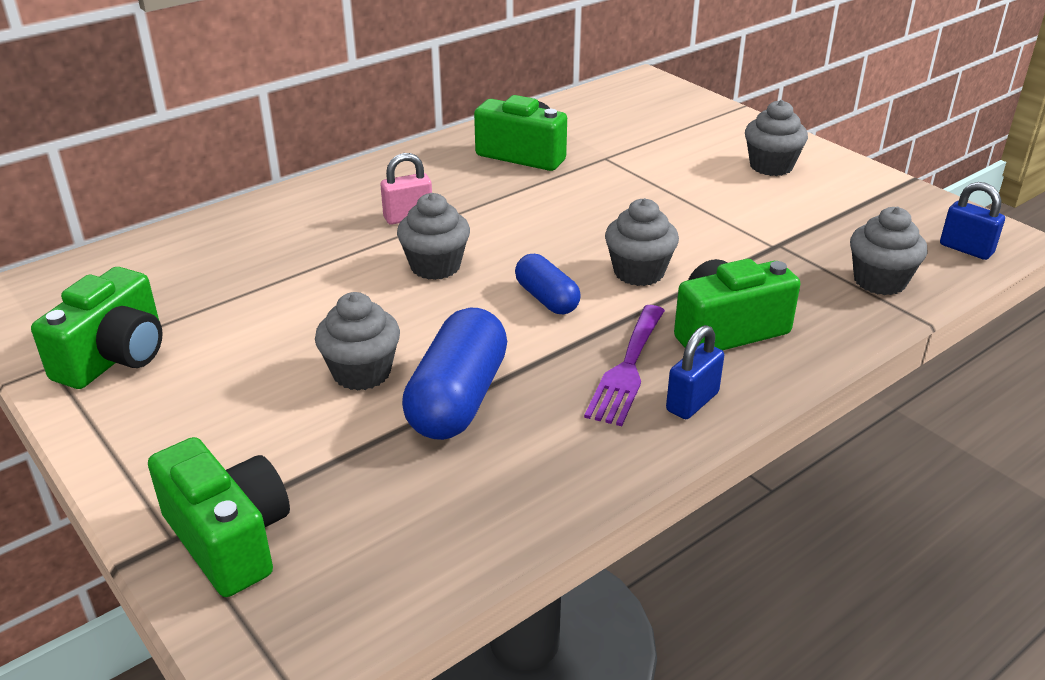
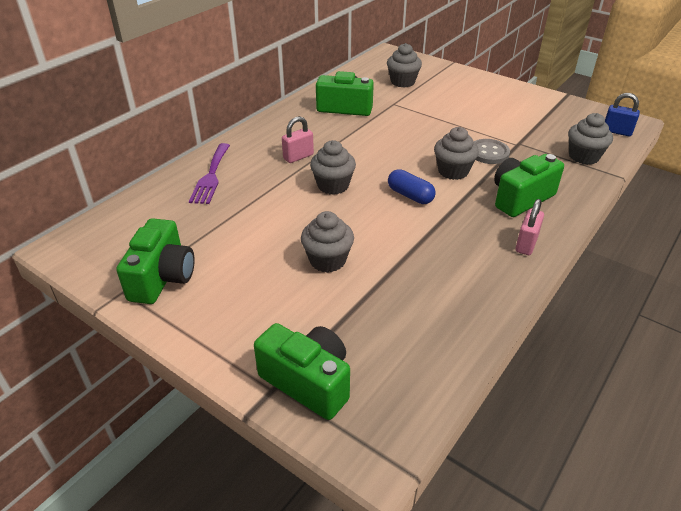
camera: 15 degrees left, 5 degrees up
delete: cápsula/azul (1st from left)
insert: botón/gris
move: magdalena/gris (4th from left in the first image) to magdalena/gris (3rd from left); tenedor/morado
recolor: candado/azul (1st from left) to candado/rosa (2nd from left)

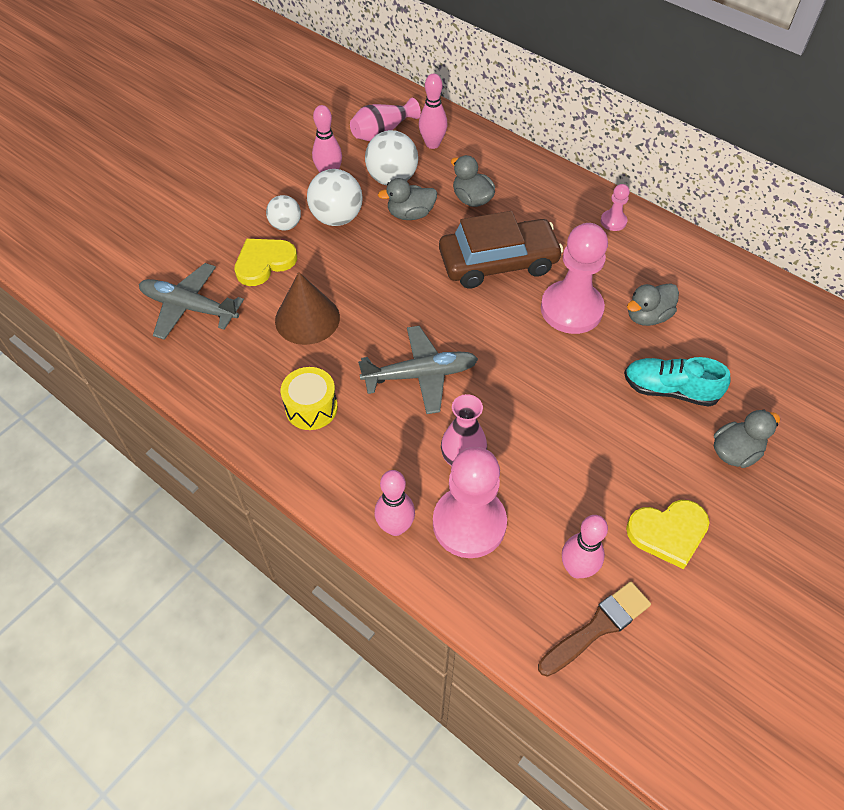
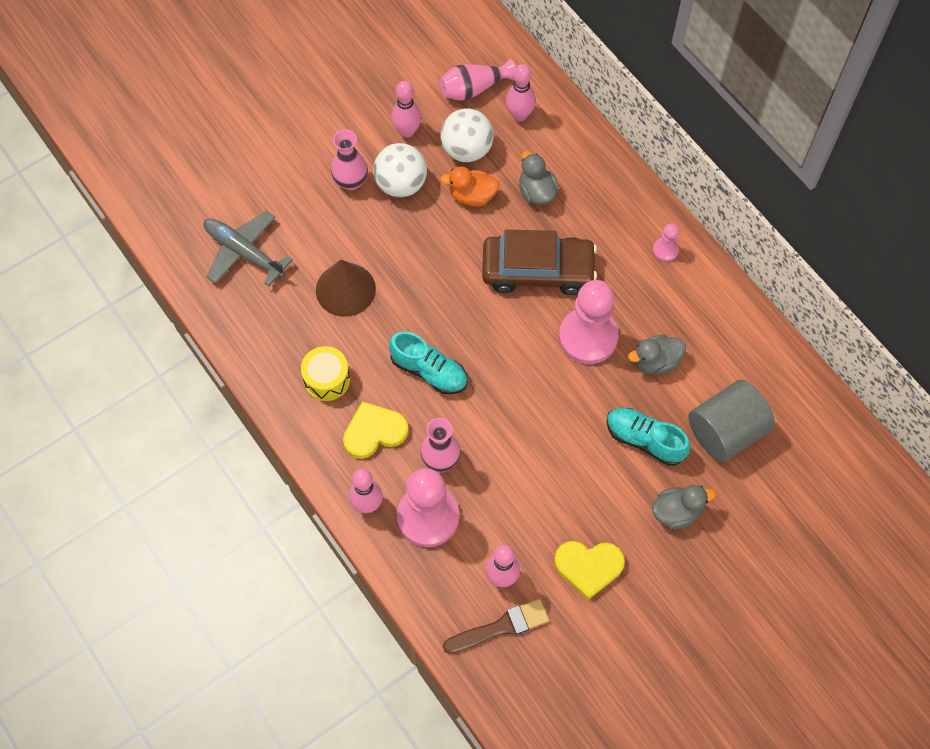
camera: 15 degrees right, 10 degrees up
insert: cilindro/gris
move: corazón/amarillo (1st from left)
replace: pelota/blanco (1st from left) to florero/rosa (1st from left); avión/gris (2nd from left) to zapato/turquesa (1st from left)
recolor: pato/gris (1st from left) to pato/naranja

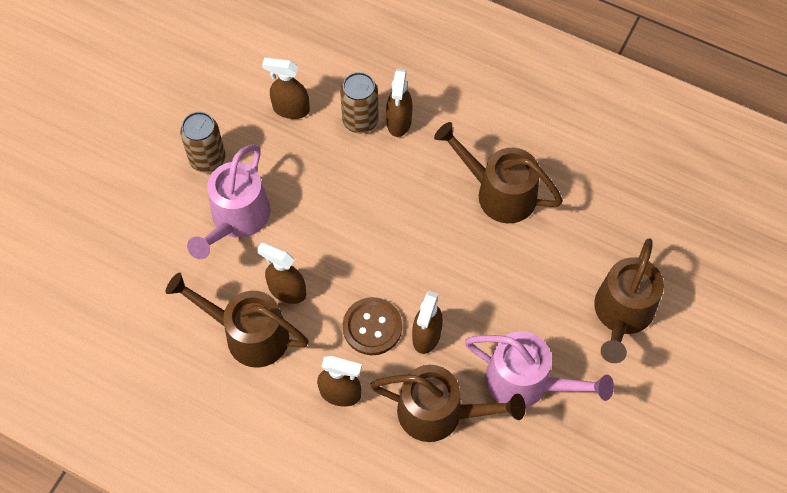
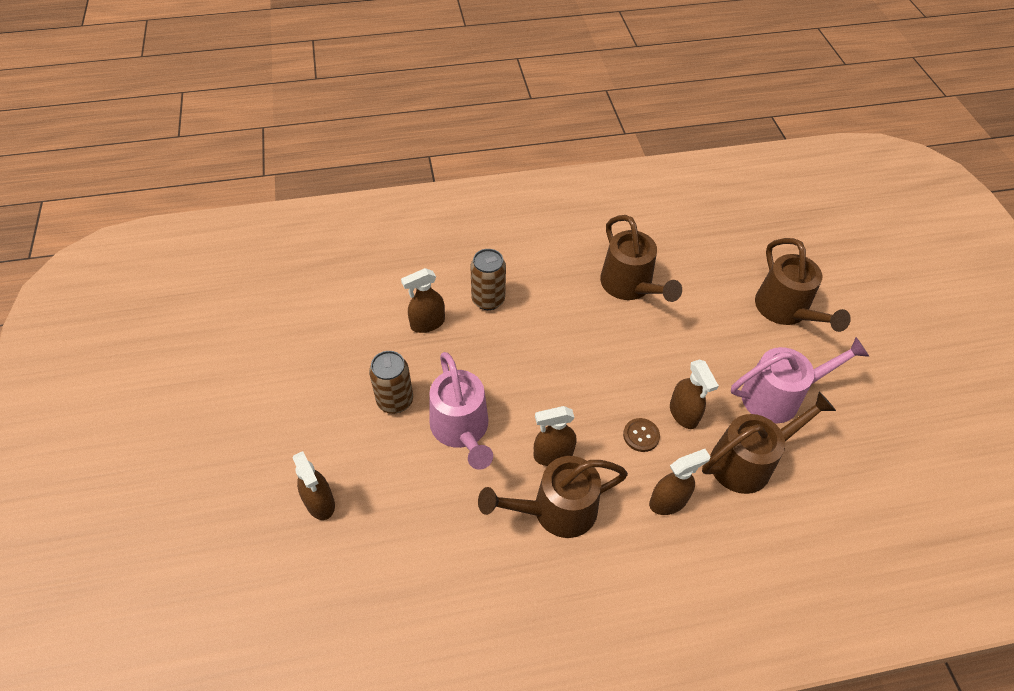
camera: 40 degrees left, 10 degrees down
move: pulverizador/marrón (4th from left in the first image) to pulverizador/marrón (1st from left)
rotate: regadera/marrón (3rd from left in the first image) 105 degrees counterclockwise
resize: botón/marrón x0.63

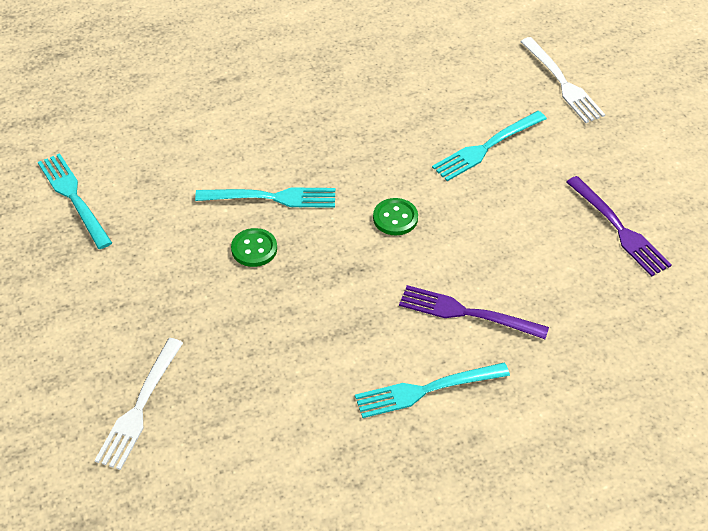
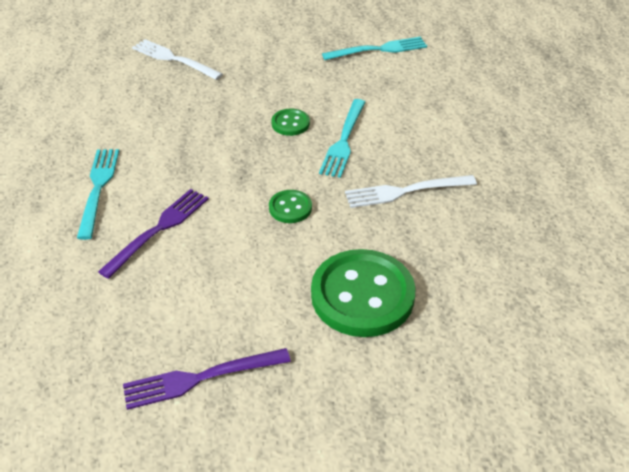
camera: 105 degrees right, 5 degrees down
move: tenedor/blanco (2nd from left)
replace: tenedor/turquesa (4th from left) to botón/verde (3rd from left)

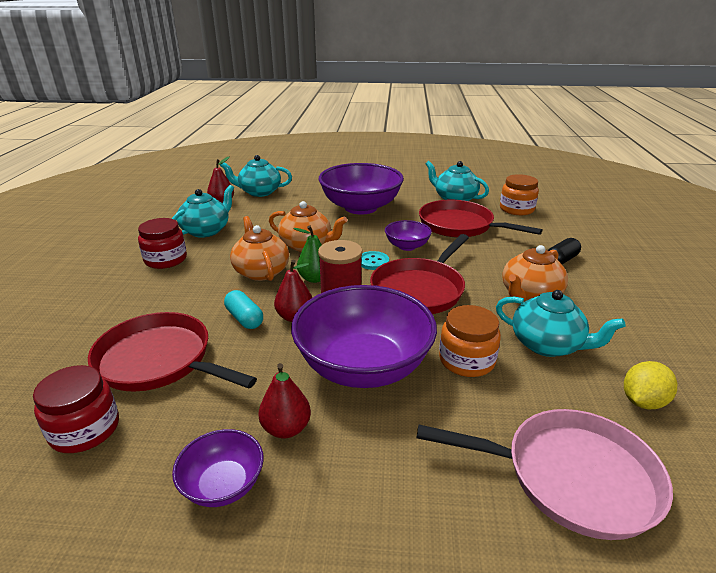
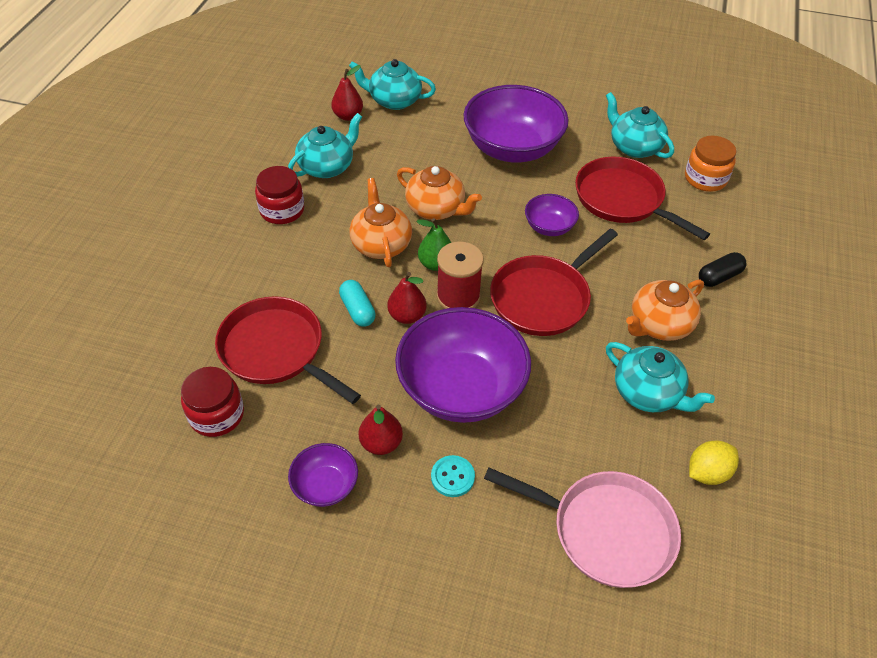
camera: 10 degrees right, 20 degrees up
delete: tarro/naranja (1st from left)
move: botón/turquesa

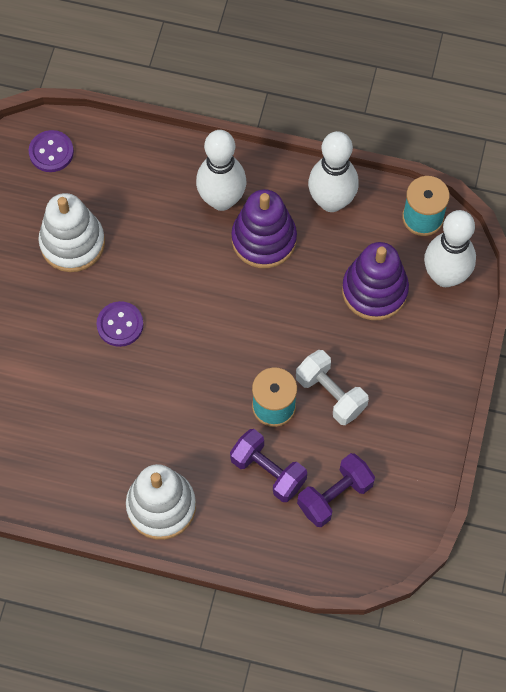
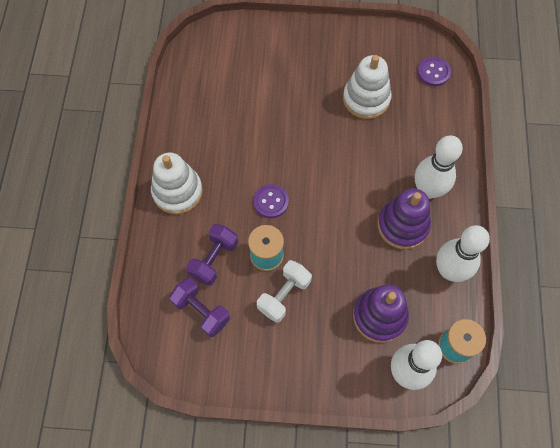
camera: 80 degrees right, 0 degrees up
move: botón/morado (2nd from left in the first image) to botón/morado (1st from left)

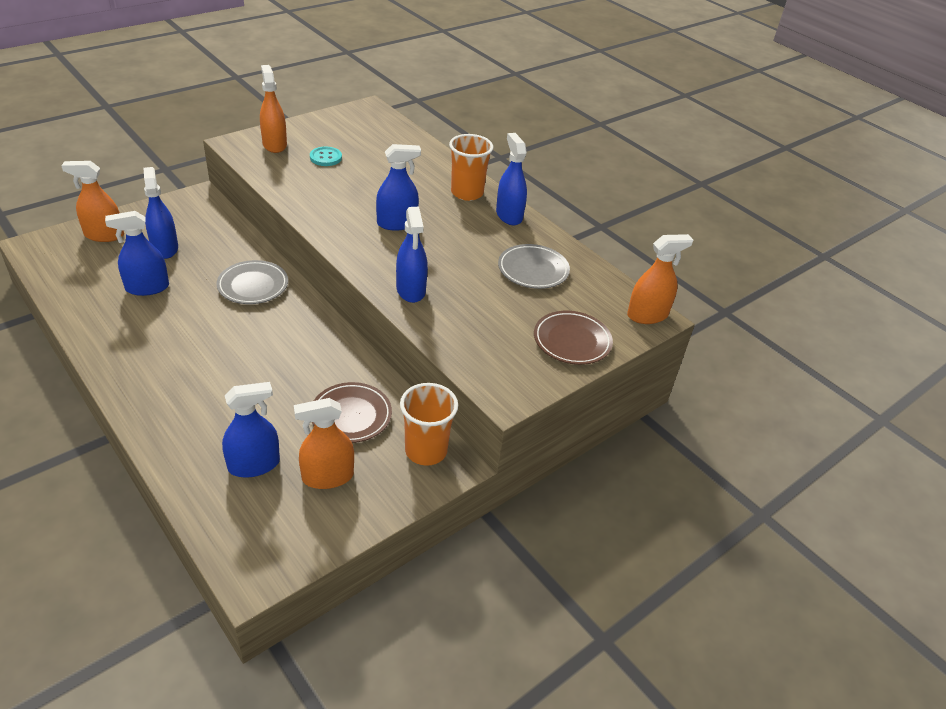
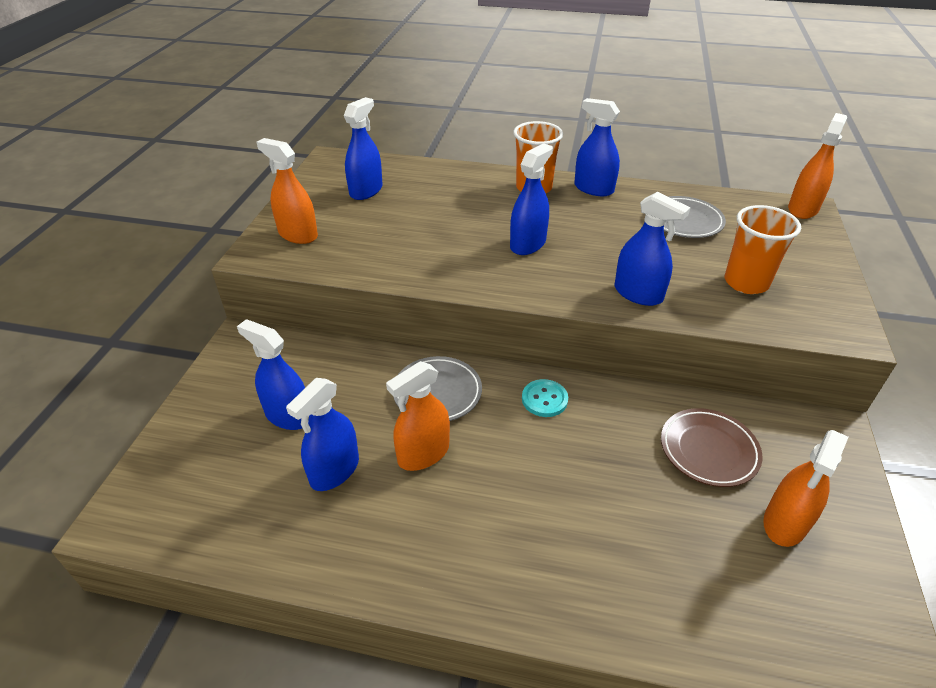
camera: 35 degrees left, 0 degrees up
delete: plato/marrón (2nd from left)
move: botón/turquesa; pulverizador/naranja (1st from left in the first image) to pulverizador/naranja (2nd from left); pulverizador/azul (3rd from left); vaso/naranja (1st from left in the first image) to vaso/naranja (2nd from left)

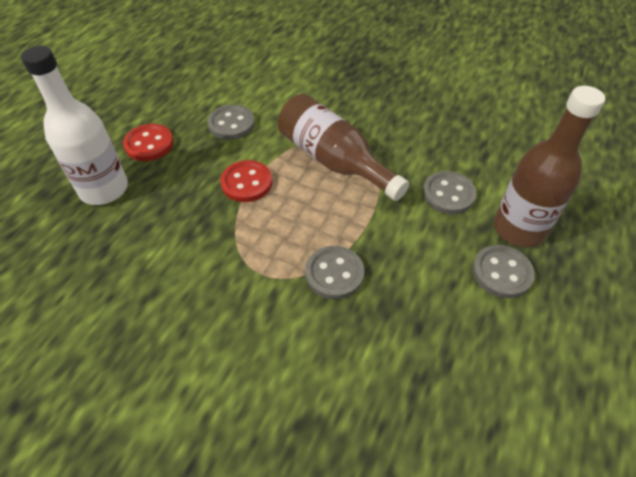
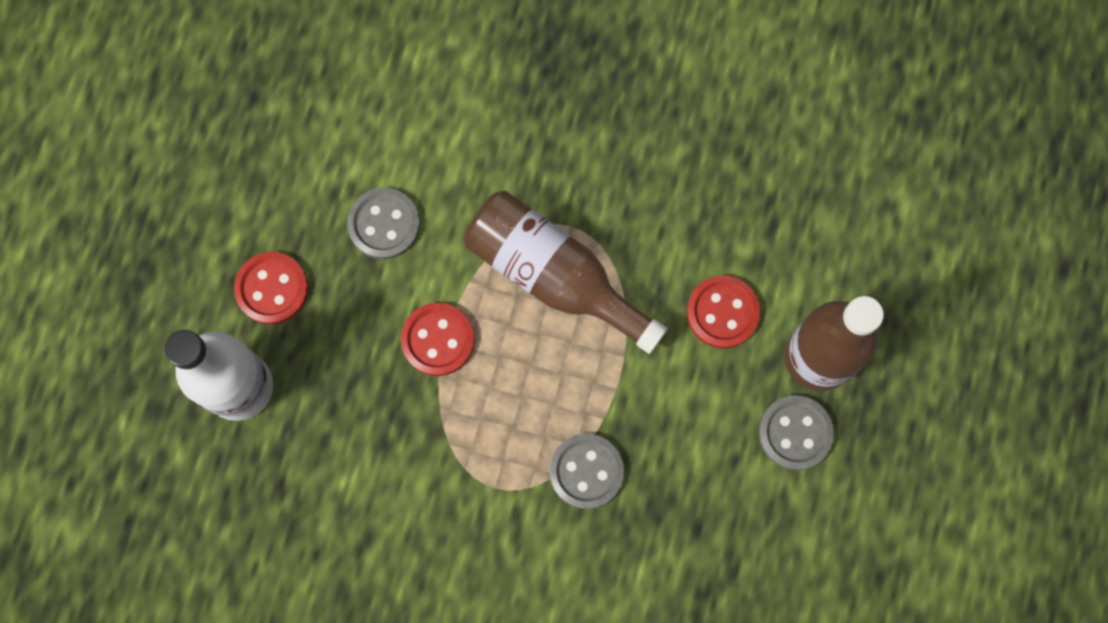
camera: 10 degrees left, 25 degrees up
recolor: botón/gris (3rd from left) to botón/rojo (3rd from left)

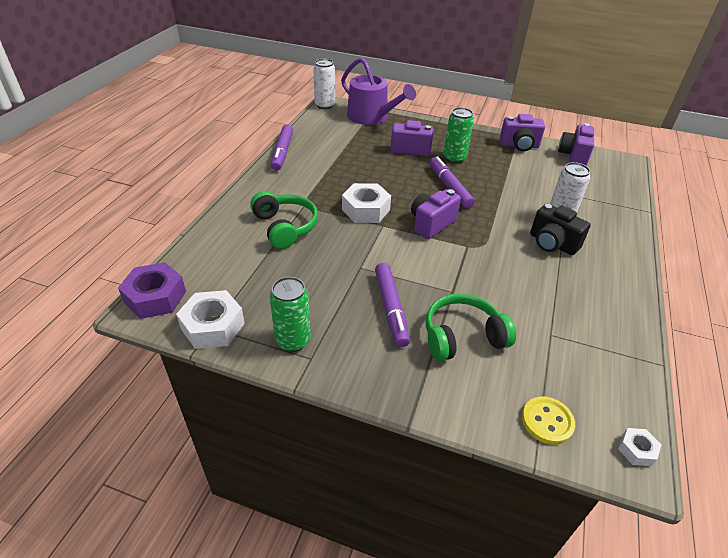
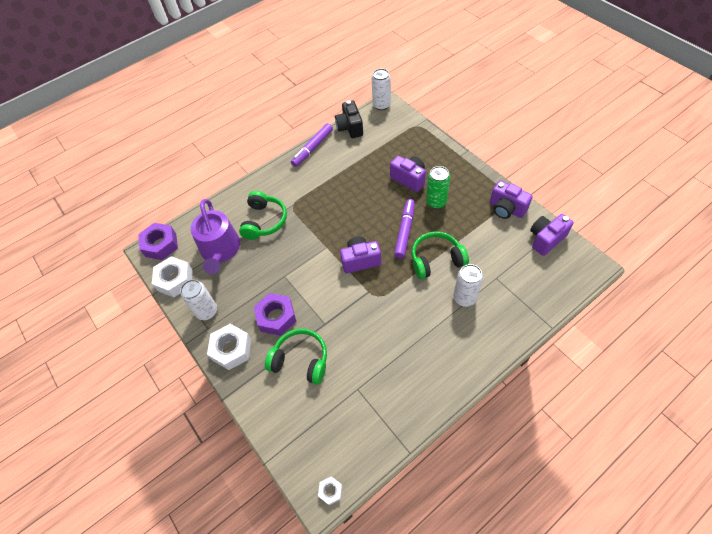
camera: 40 degrees right, 15 degrees up
delete: botón/amarillo
insert: auriculares/verde (3rd from left)
move: regadera/morado; tuerca/blanco (2nd from left); cámara/negro
replace: rotulador/morado (2nd from left) to tuerca/morado (2nd from left)
recolor: lata/verde (1st from left) to lata/blanco (1st from left)

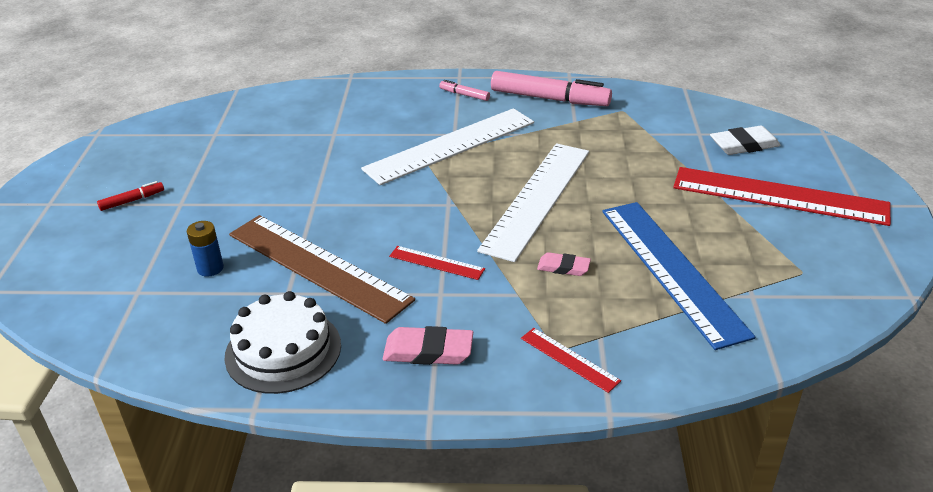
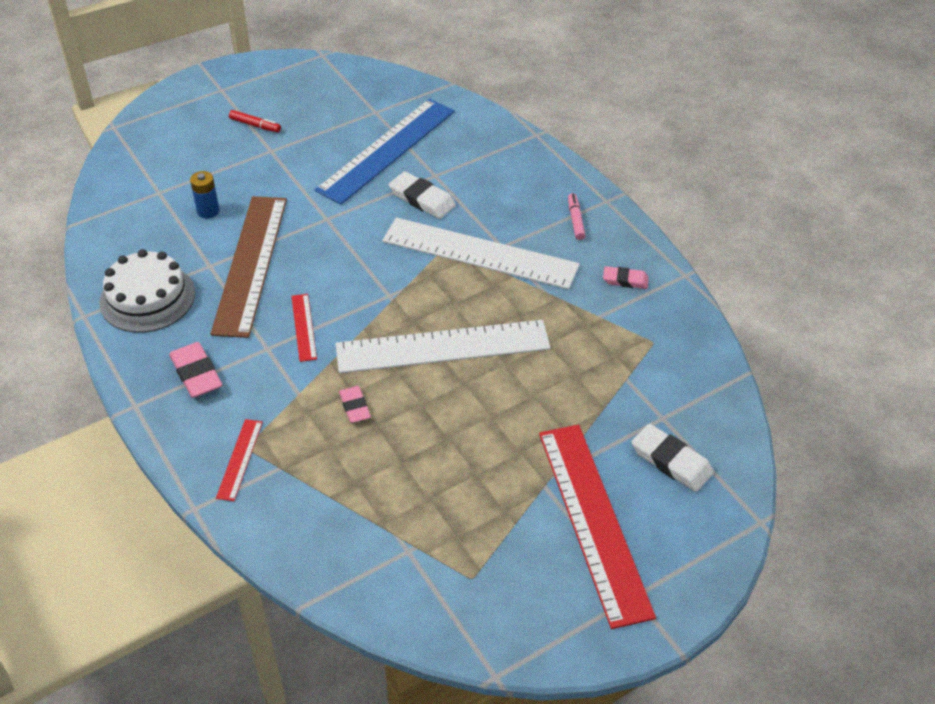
camera: 55 degrees right, 10 degrees up
insert: goma de borrar/blanco (1st from left)
move: regla/azul
replace: rotulador/rosa (2nd from left) to goma de borrar/rosa (3rd from left)

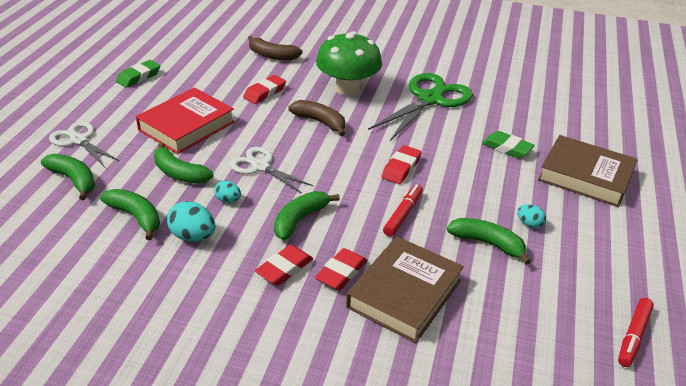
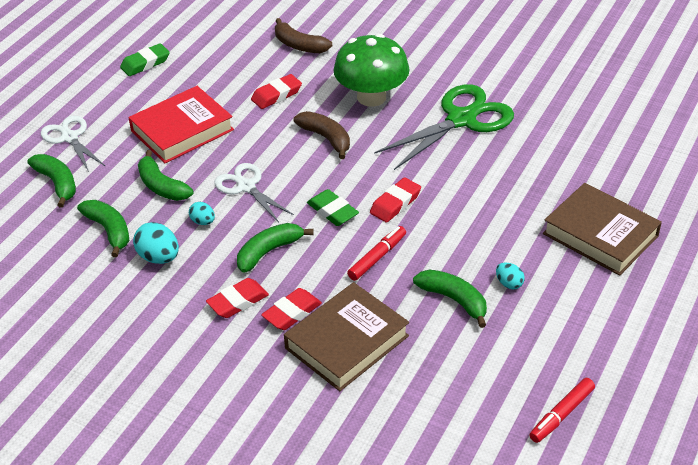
camera: 15 degrees right, 5 degrees up
move: goma de borrar/verde (2nd from left)

